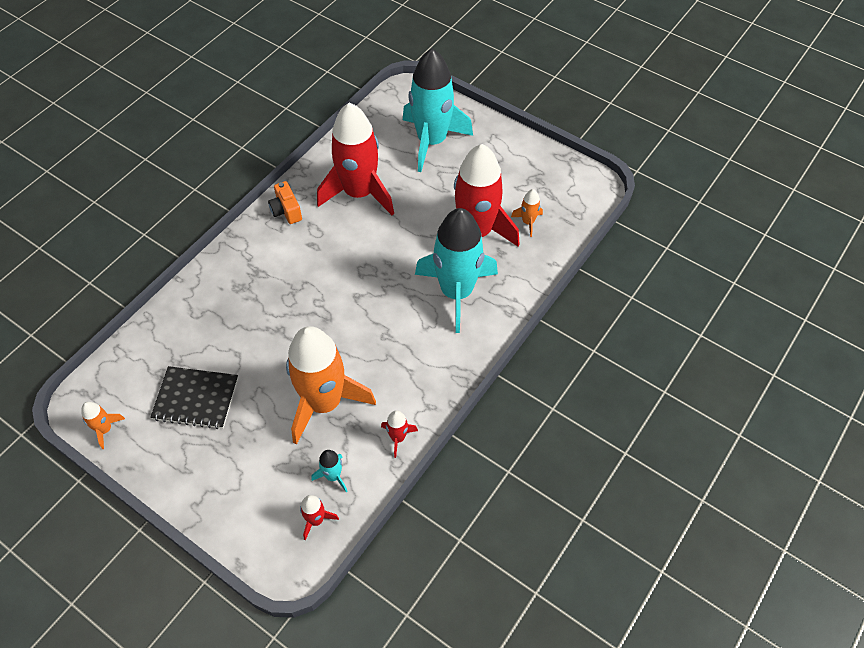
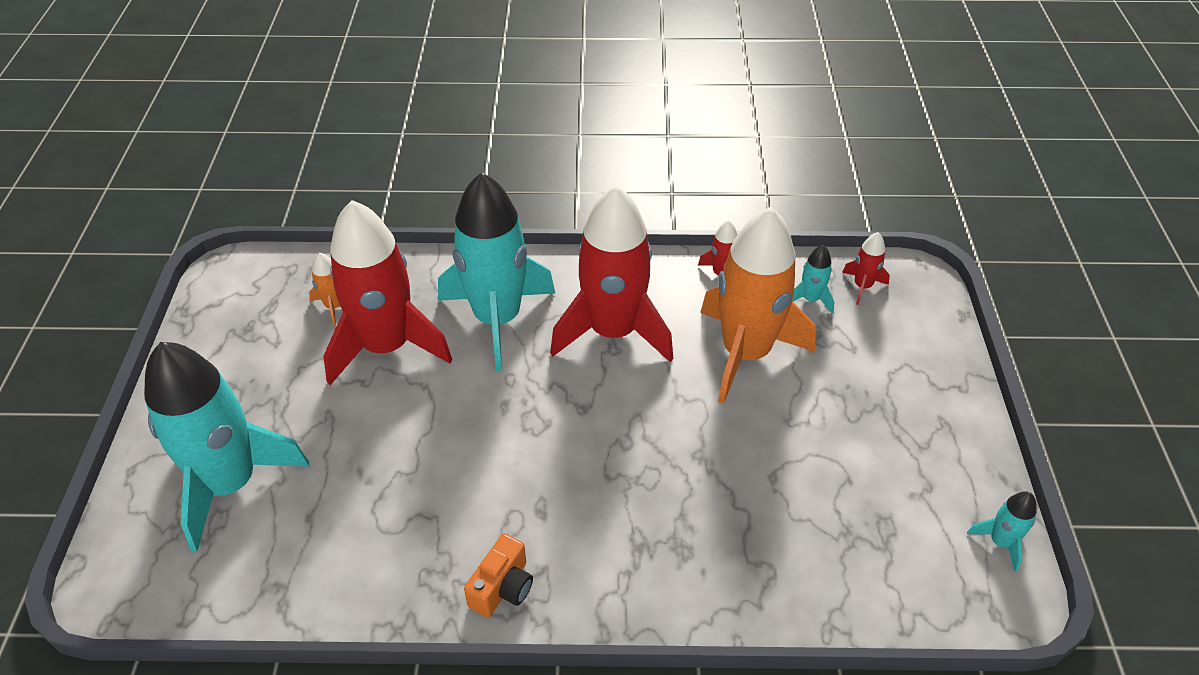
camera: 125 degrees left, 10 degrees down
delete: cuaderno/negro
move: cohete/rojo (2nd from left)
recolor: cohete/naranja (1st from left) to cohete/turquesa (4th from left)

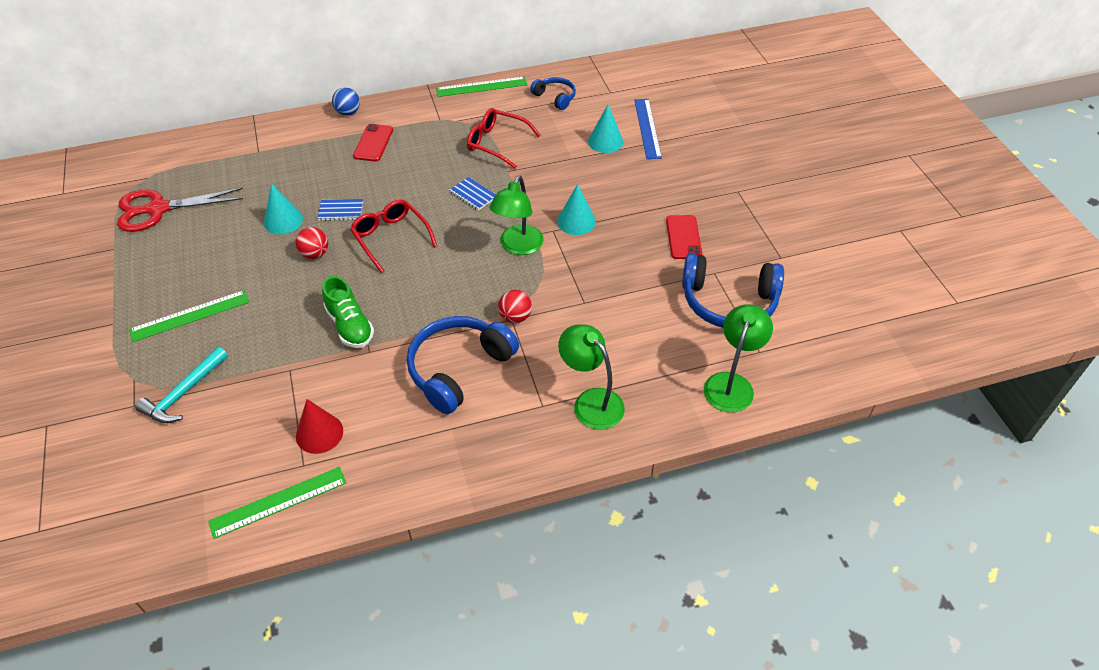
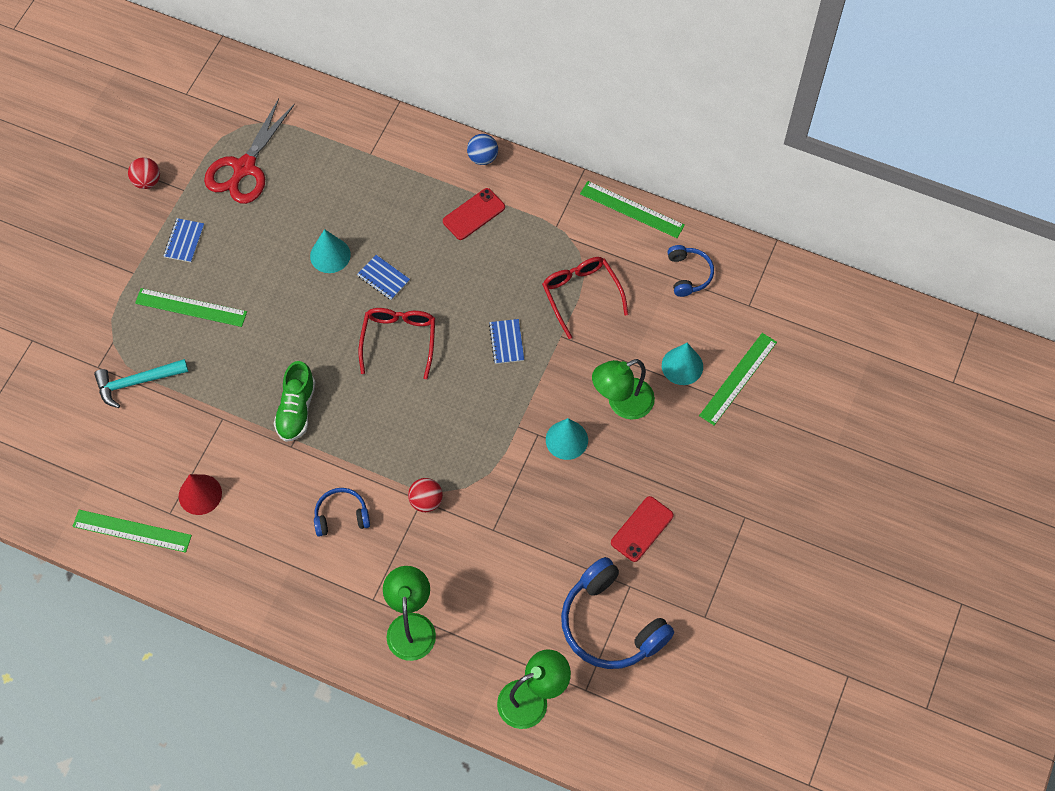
camera: 40 degrees right, 15 degrees up
insert: cuaderno/azul (1st from left)
move: lámpara/verde (1st from left in the first image) to lámpara/verde (3rd from left); pelota/rojo (1st from left)
recolor: regla/azul to regla/verde (4th from left)
rotate: tijeras/rojo 90 degrees counterclockwise
resize: auriculares/azul (1st from left) x0.53

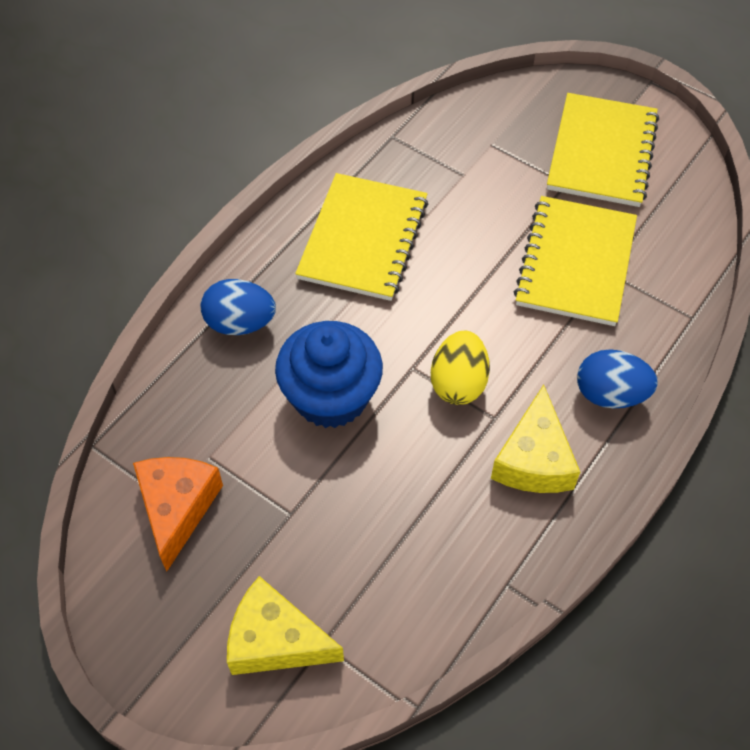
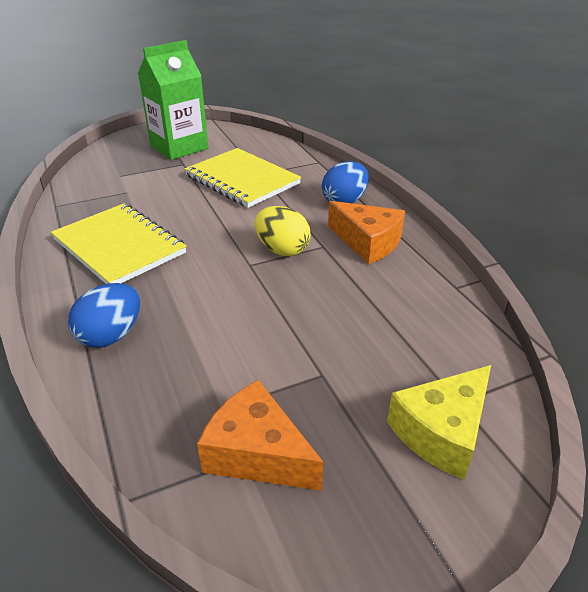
camera: 60 degrees left, 20 degrees down
delete: magdalena/azul
replace: cuaderno/amarillo (3rd from left) to cartón de leche/verde
recolor: queso/amarillo (2nd from left) to queso/naranja (2nd from left)

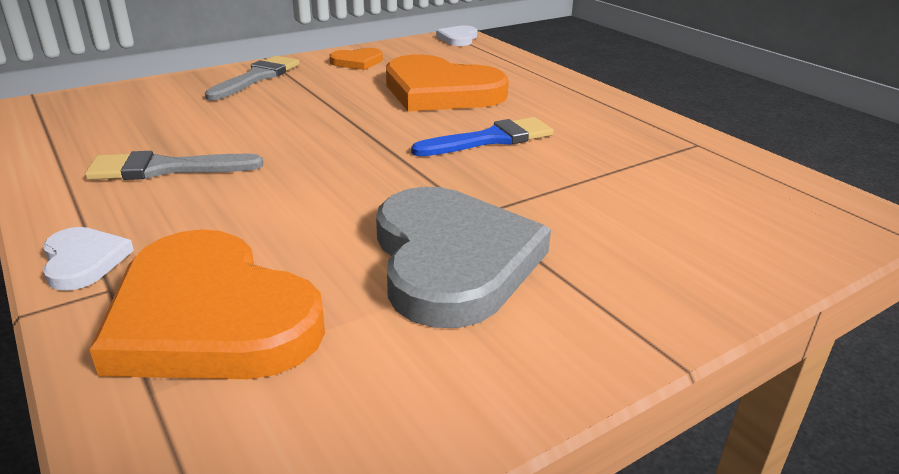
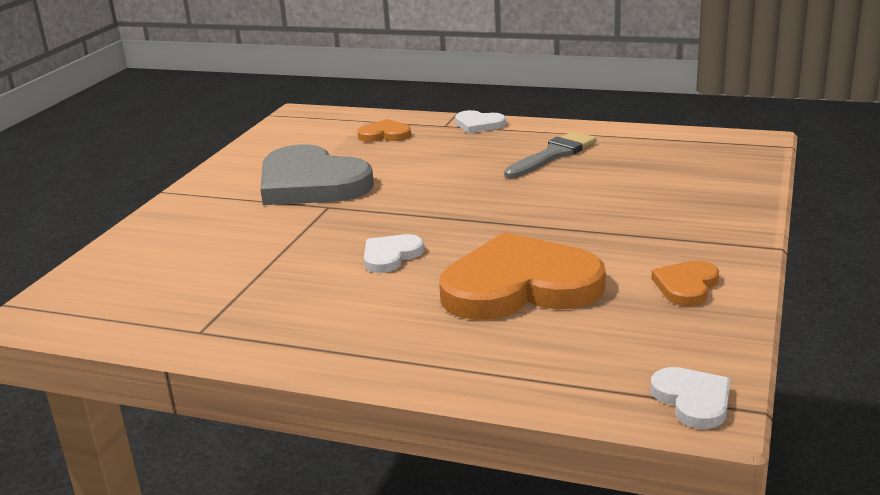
camera: 145 degrees right, 5 degrees down
delete: pincel/gris (2nd from left)
replace: pincel/azul to corazón/blanco (1st from left)
resize: corazón/naranja (1st from left) x0.46

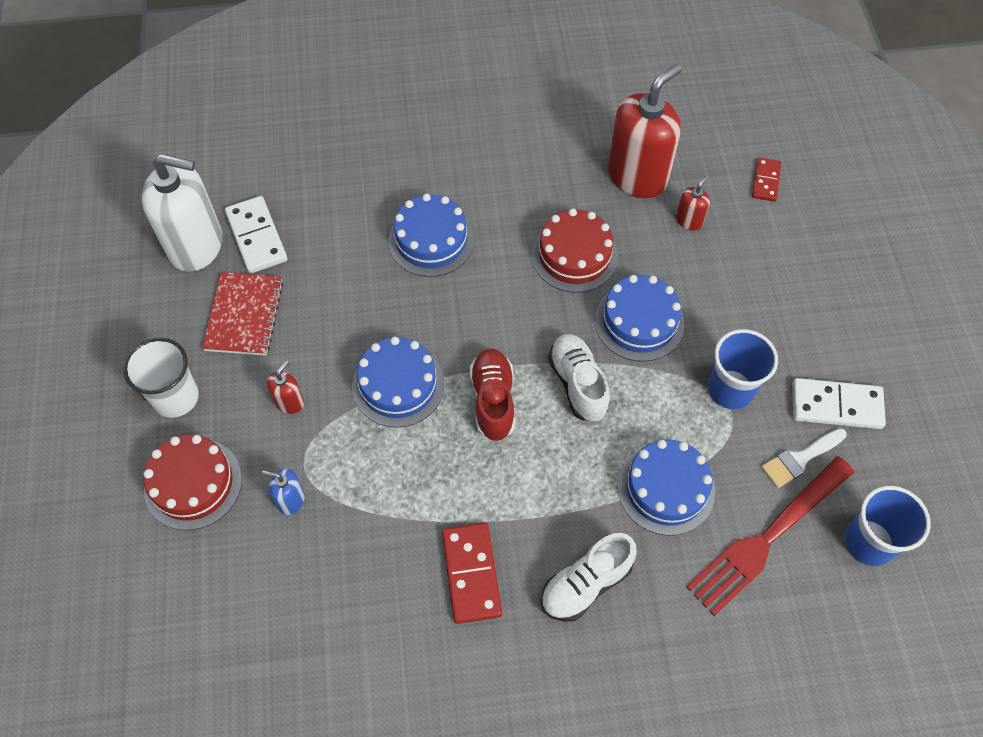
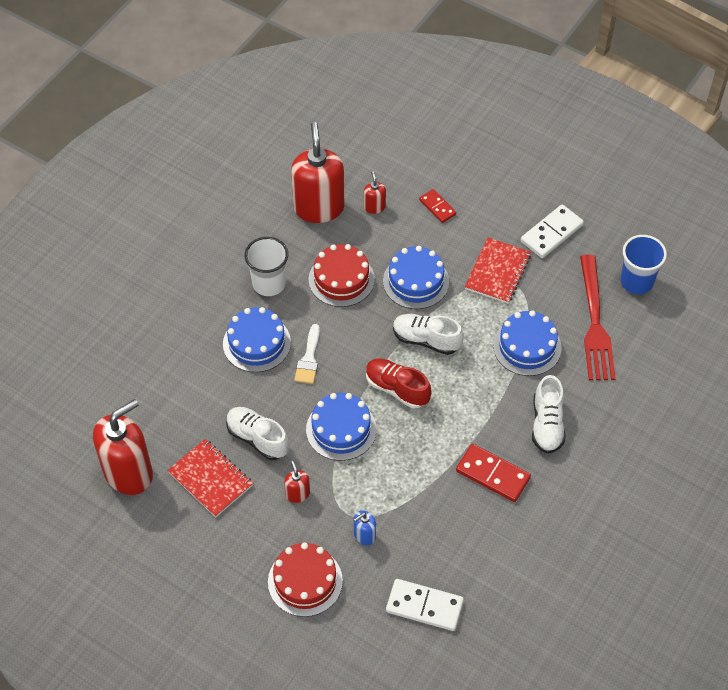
camera: 50 degrees left, 5 degrees down
insert: zapato/blanco (1st from left)
move: ficha de dominó/rojo (2nd from left in the first image) to ficha de dominó/rojo (1st from left); ficha de dominó/blanco (1st from left); vaso/blanco; pincel/blanco
replace: vaso/azul (1st from left) to cuaderno/rojo (2nd from left)
recolor: dispensador de jabón/blanco to dispensador de jabón/rojo (1st from left)

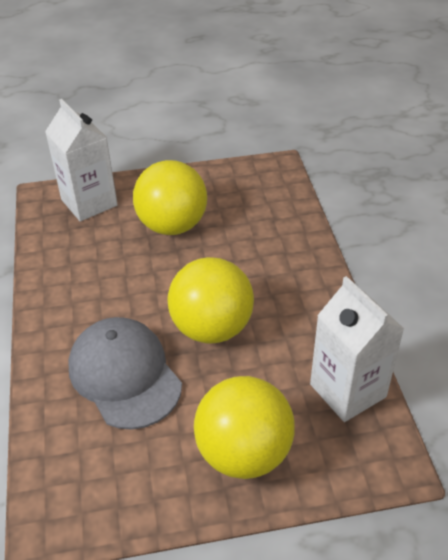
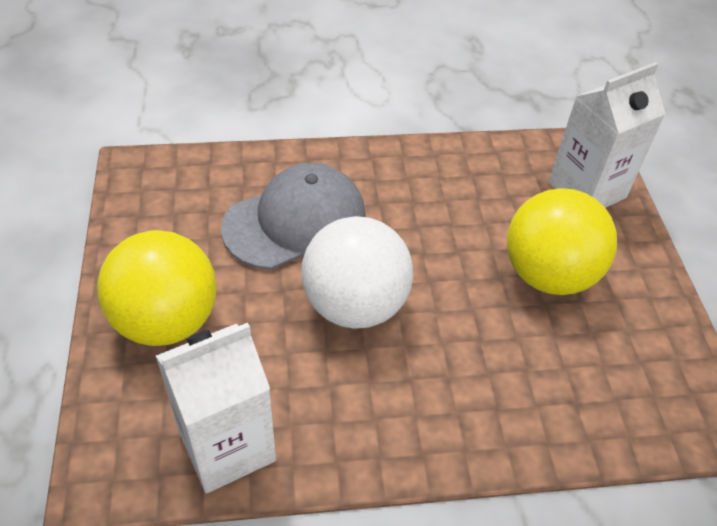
camera: 90 degrees right, 5 degrees up
recolor: pelota/amarillo (2nd from left) to pelota/blanco

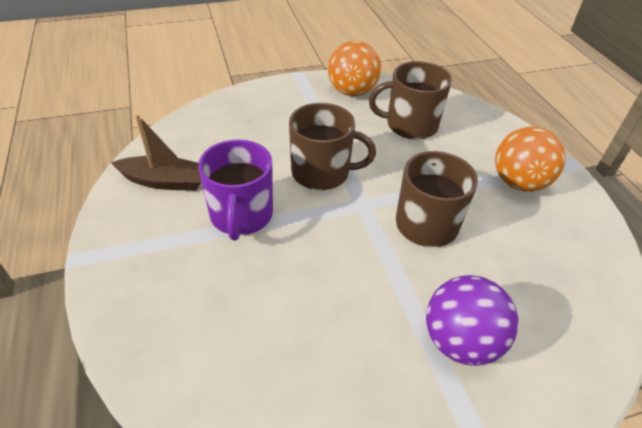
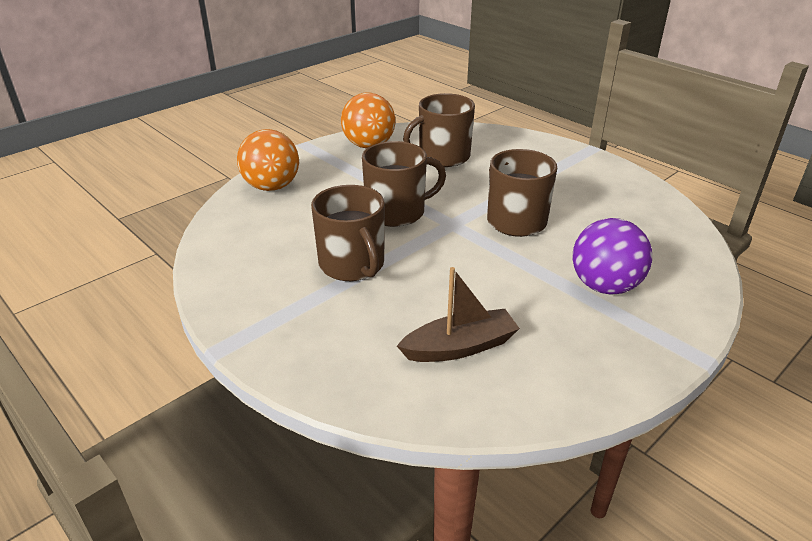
camera: 25 degrees left, 10 degrees down
move: barco/marrón; pelota/naranja (2nd from left in the first image) to pelota/naranja (1st from left)
recolor: taza/morado to taza/marrón (1st from left)

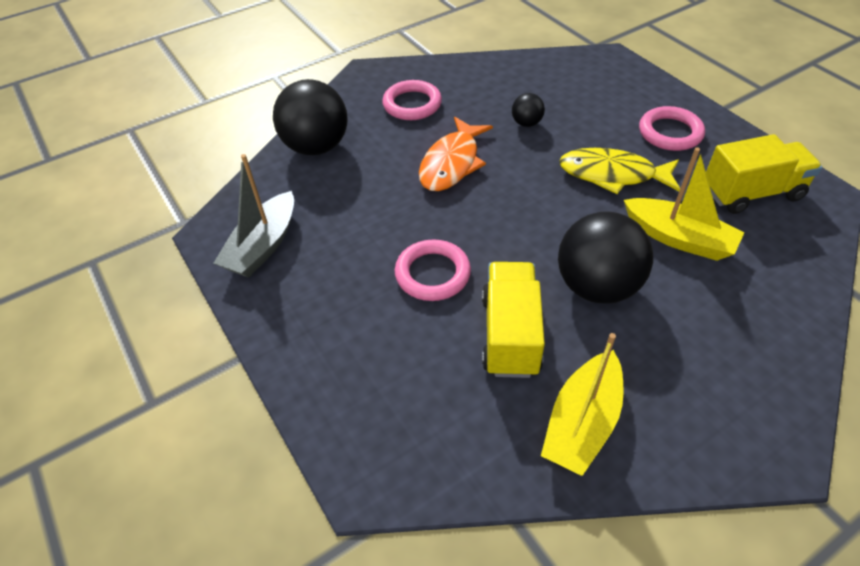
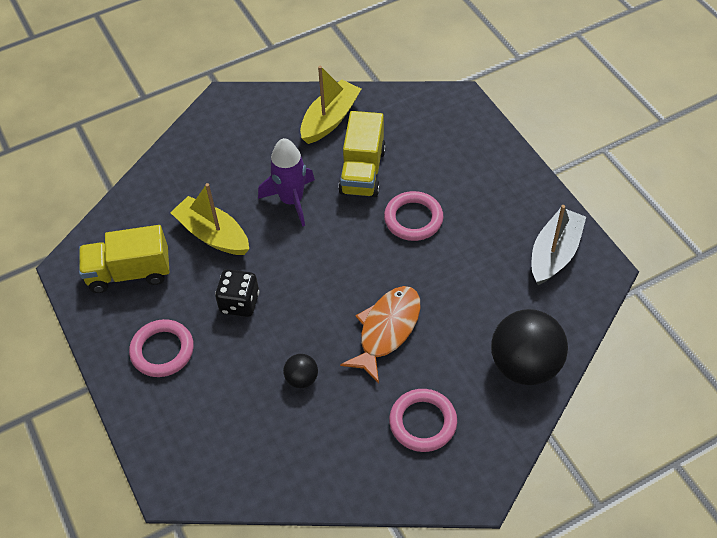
camera: 175 degrees left, 5 degrees up
replace: pez/amarillo to dado/negro; pelota/negro (3rd from left) to cohete/morado

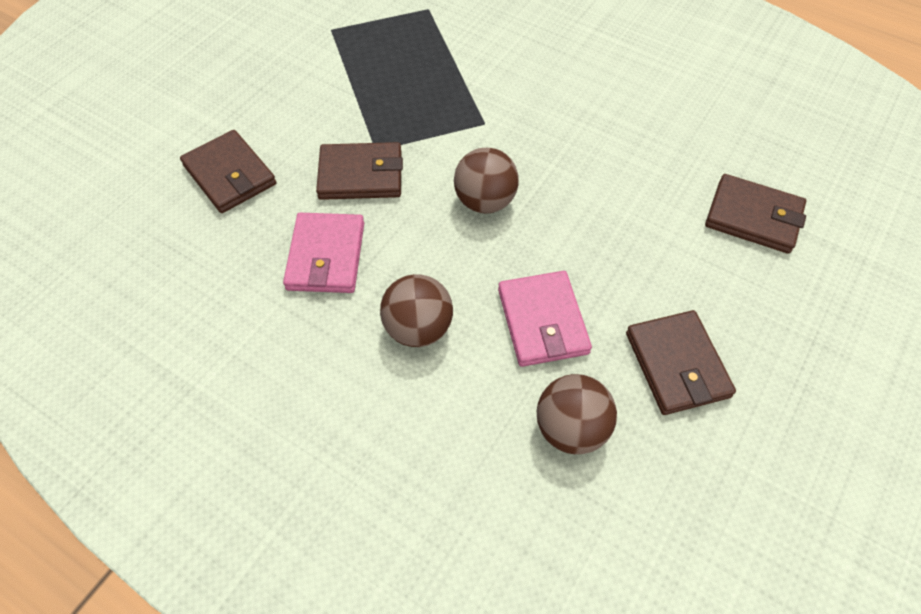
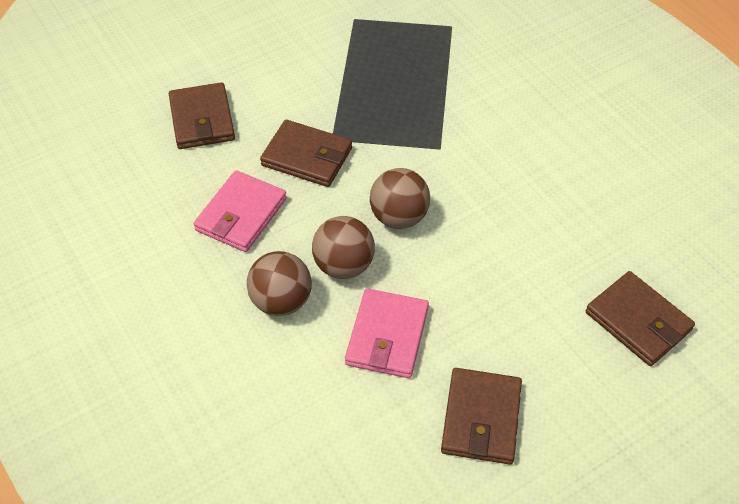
camera: 25 degrees right, 5 degrees down
move: pelota/marrón (3rd from left in the first image) to pelota/marrón (2nd from left)

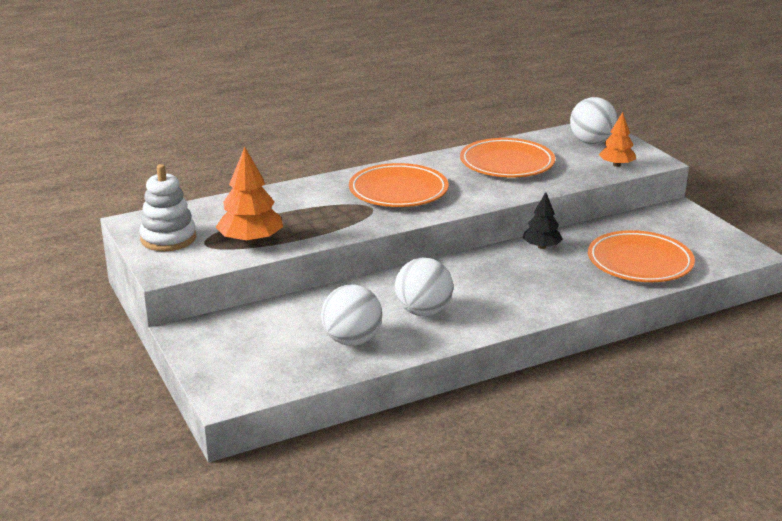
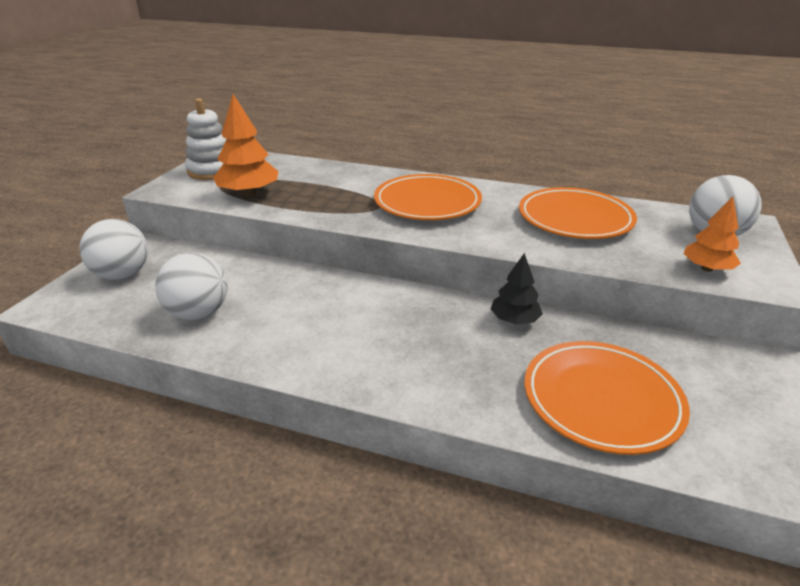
camera: 45 degrees right, 5 degrees up
move: pelota/blanco (2nd from left in the first image) to pelota/blanco (1st from left)

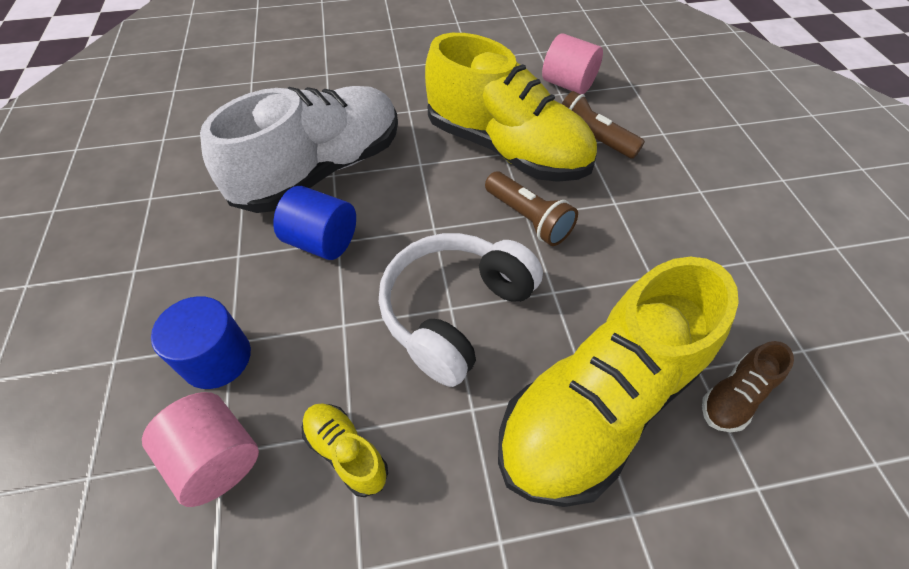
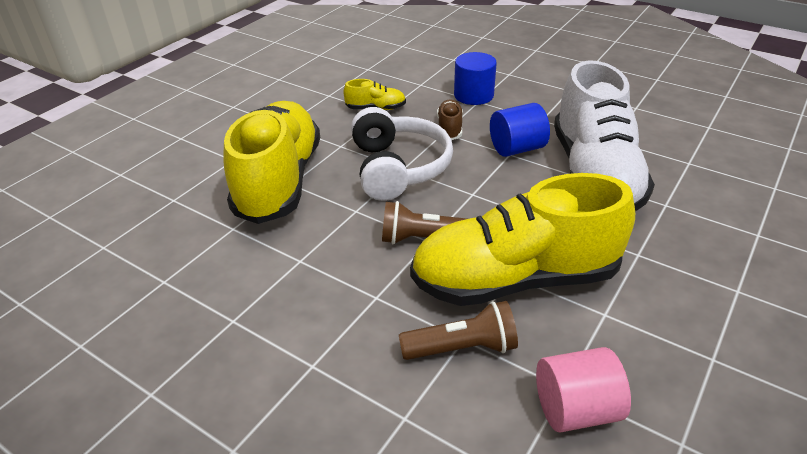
camera: 135 degrees right, 15 degrees down
delete: cilindro/rosa (1st from left)
move: zapato/marrón

